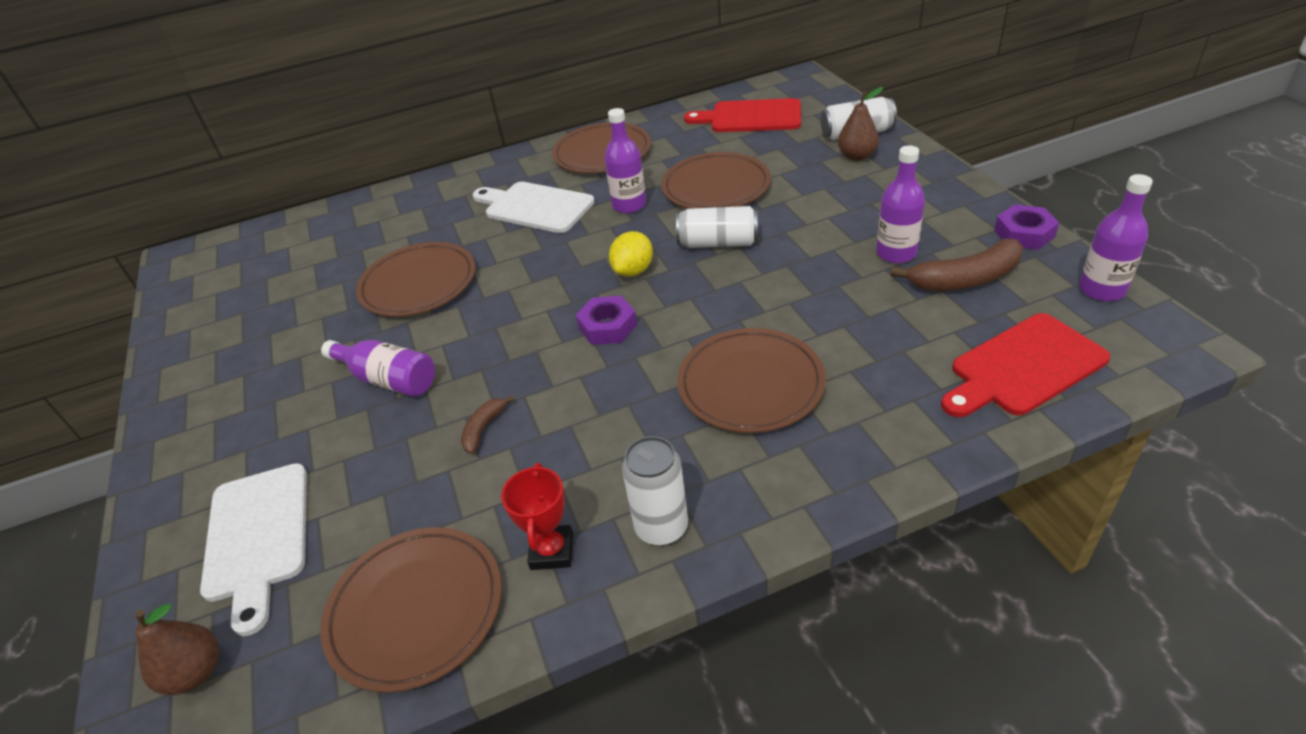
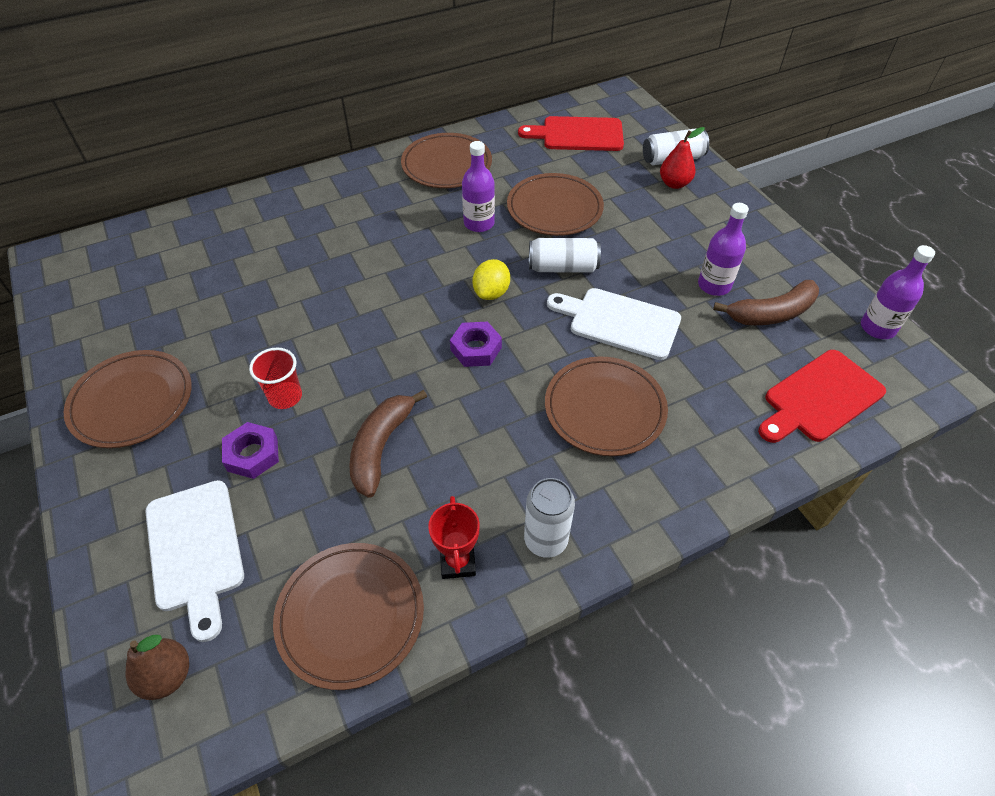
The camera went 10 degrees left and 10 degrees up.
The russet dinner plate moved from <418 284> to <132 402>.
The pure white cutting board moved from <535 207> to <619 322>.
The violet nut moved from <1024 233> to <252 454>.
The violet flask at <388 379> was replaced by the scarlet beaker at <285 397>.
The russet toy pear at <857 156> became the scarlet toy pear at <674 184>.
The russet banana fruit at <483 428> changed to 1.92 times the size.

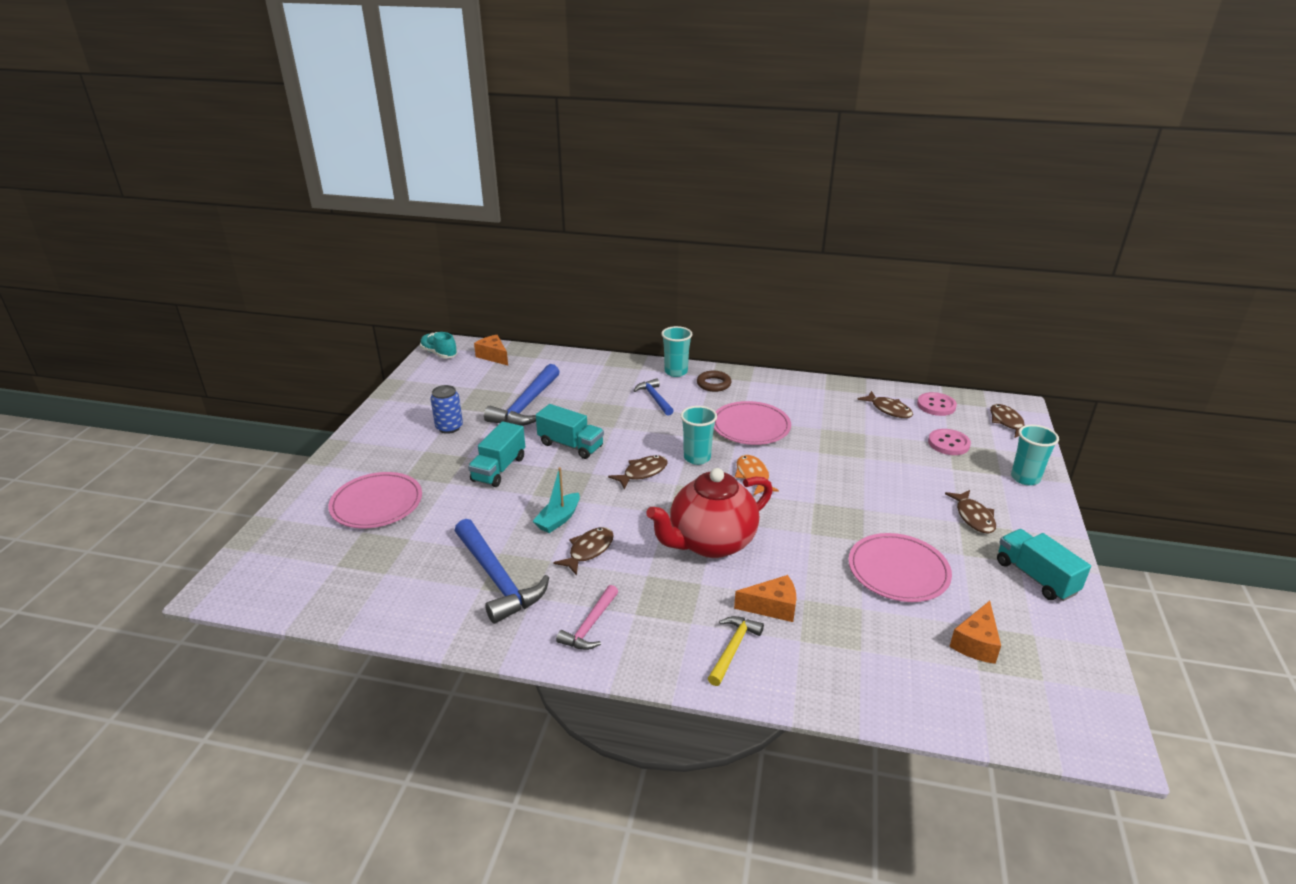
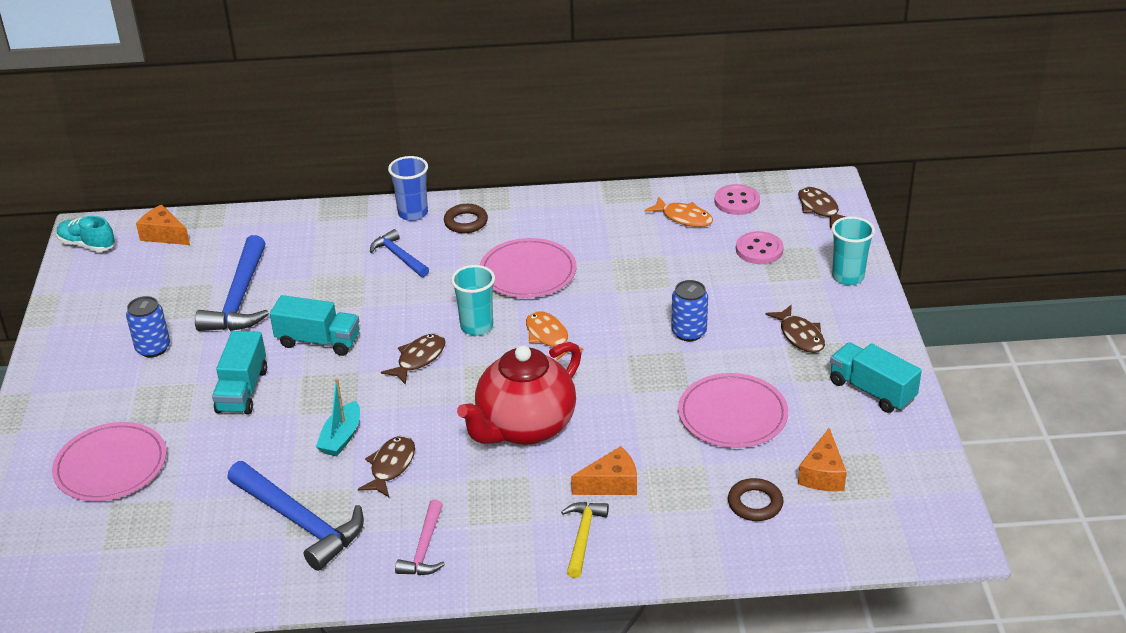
The camera went 15 degrees left and 5 degrees up.
The royal blue soda can at <689 332> appeared.
The russet torus at <755 503> appeared.
The turquoise beaker at <676 372> became the royal blue beaker at <413 213>.
The russet fish figure at <888 410> became the orange-coloured fish figure at <683 218>.

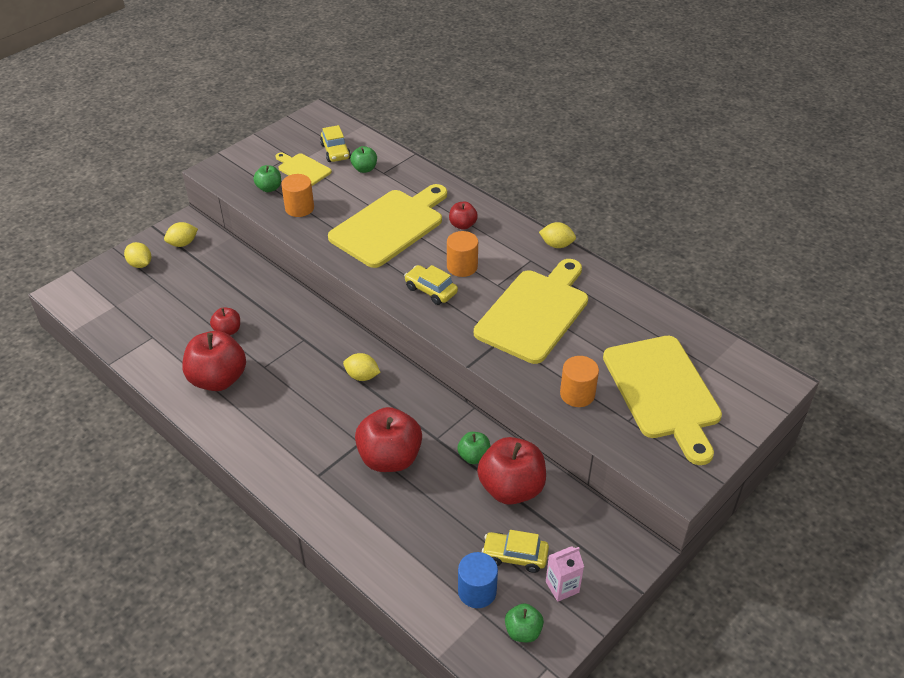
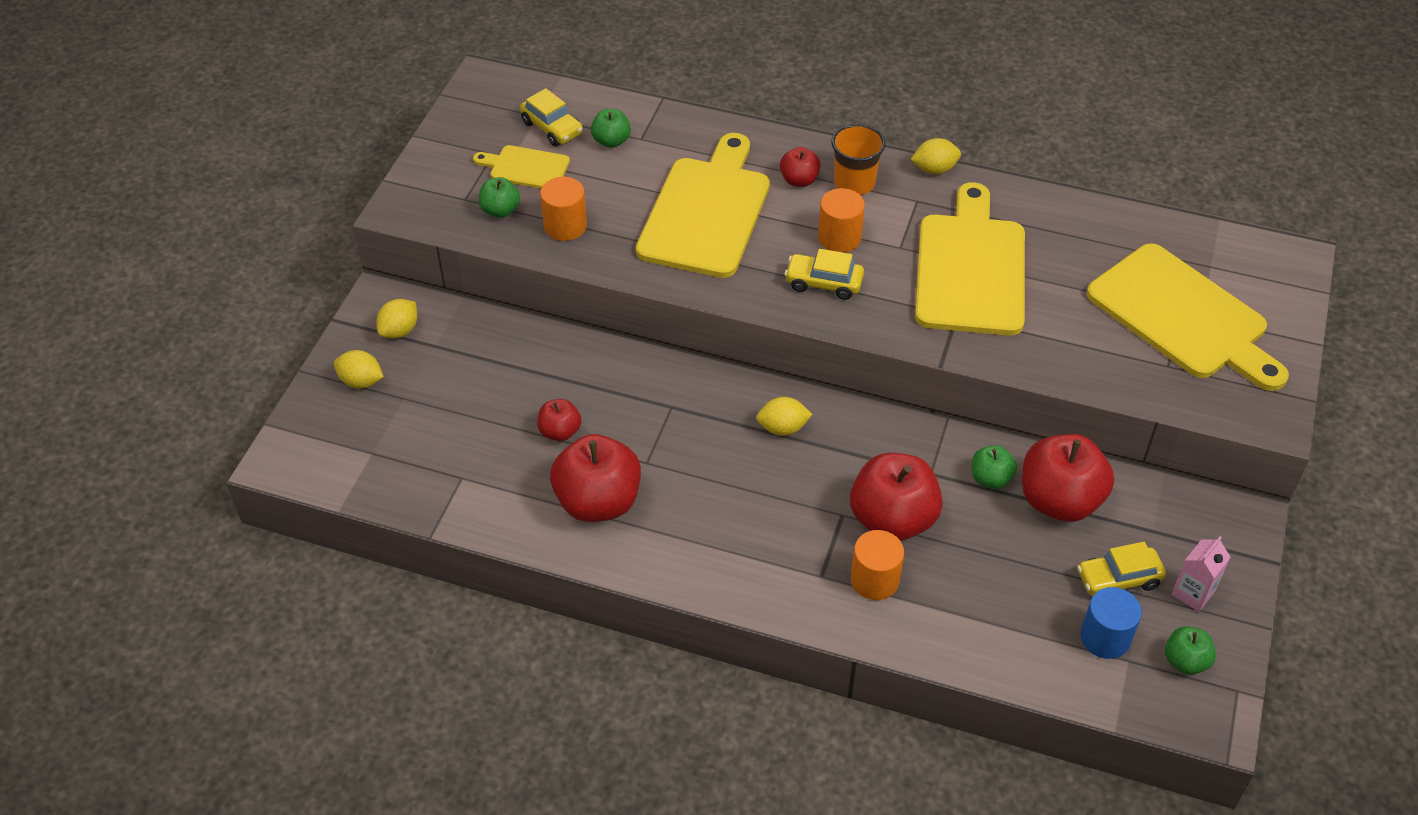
The camera went 25 degrees left and 5 degrees up.
The orange-coloured beaker at <854 183> appeared.
The orange-coloured cylinder shape moved from <577 394> to <874 580>.

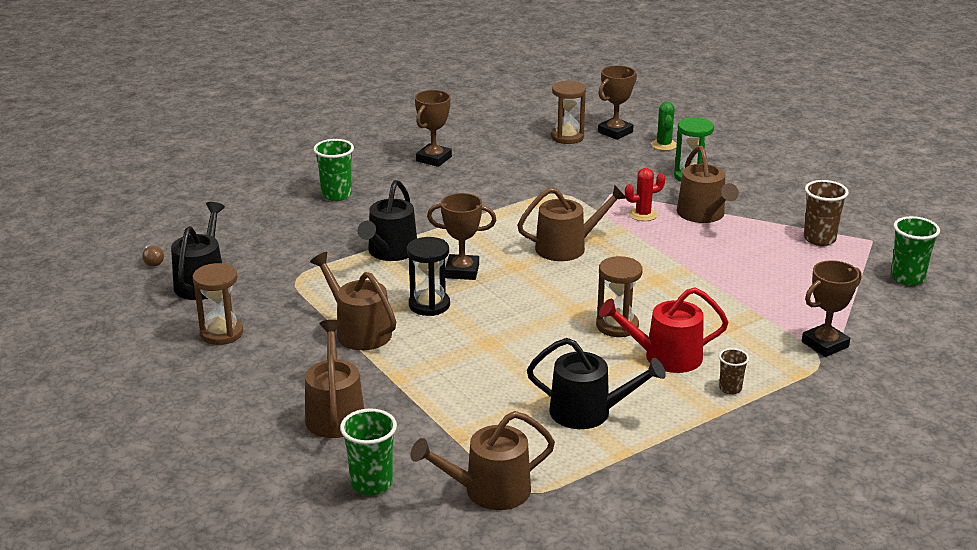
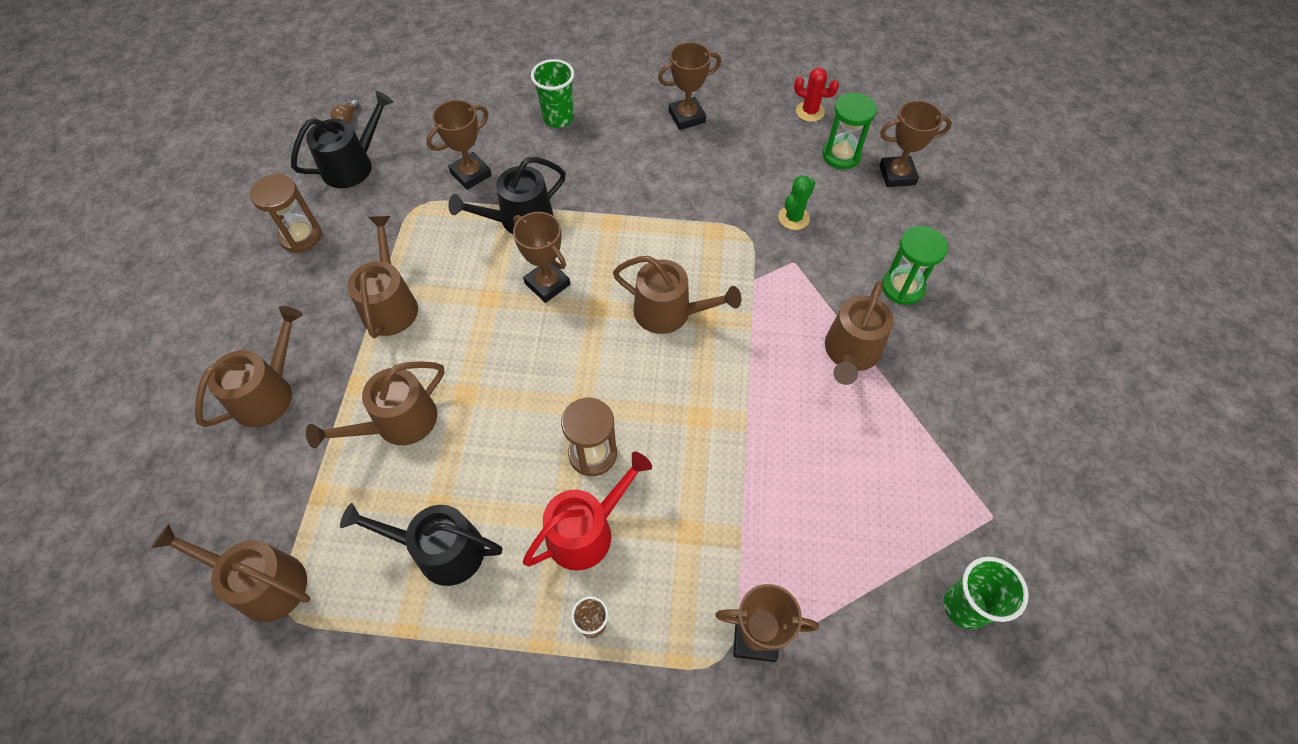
The camera went 40 degrees right and 30 degrees up.
The leaf-green beaker at <371 483> disappeared.
The black hourglass at <429 305> disappeared.
The russet beaker at <819 239> disappeared.
The russet watering pot at <398 423> appeared.
The russet trophy at <471 174> appeared.
The scarlet cactus moved from <643 214> to <810 111>.
The leaf-green cactus moved from <664 145> to <793 218>.
The russet hourglass at <567 137> became the leaf-green hourglass at <841 155>.
The black watering pot at <588 412> turned 135 degrees clockwise.
The scarlet watering pot at <665 357> turned 105 degrees clockwise.

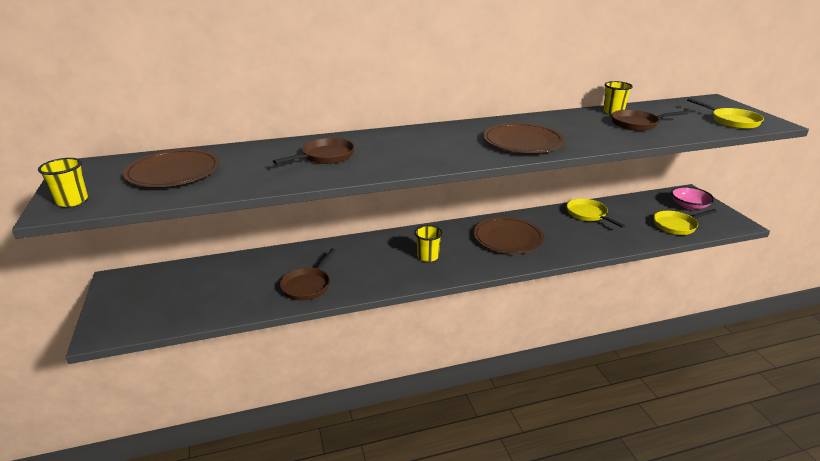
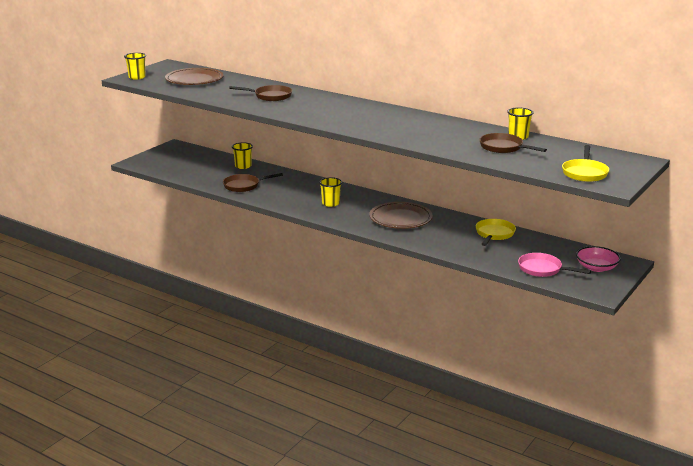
The camera went 50 degrees right and 5 degrees down.
The russet dinner plate at <523 142> disappeared.
The golden beaker at <243 166> appeared.
The golden pan at <676 225> became the rosy pan at <542 269>.

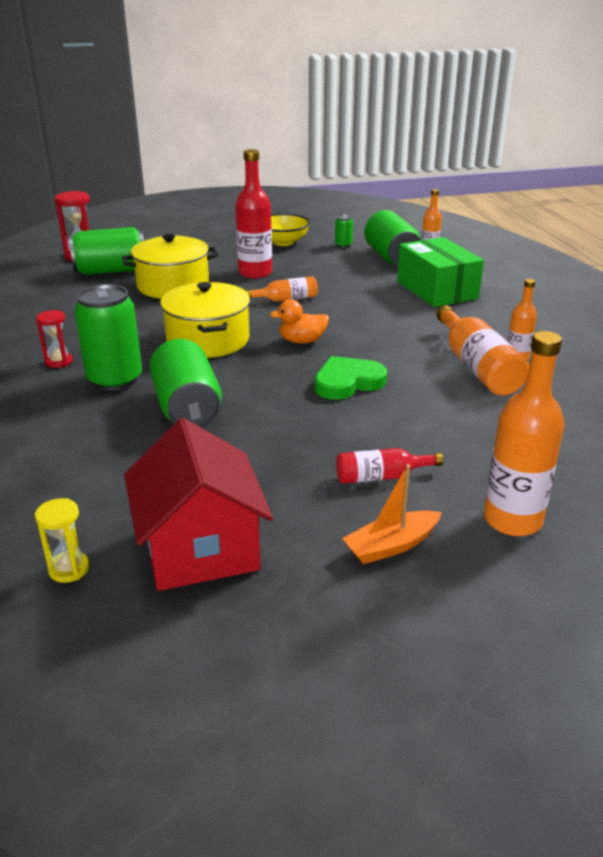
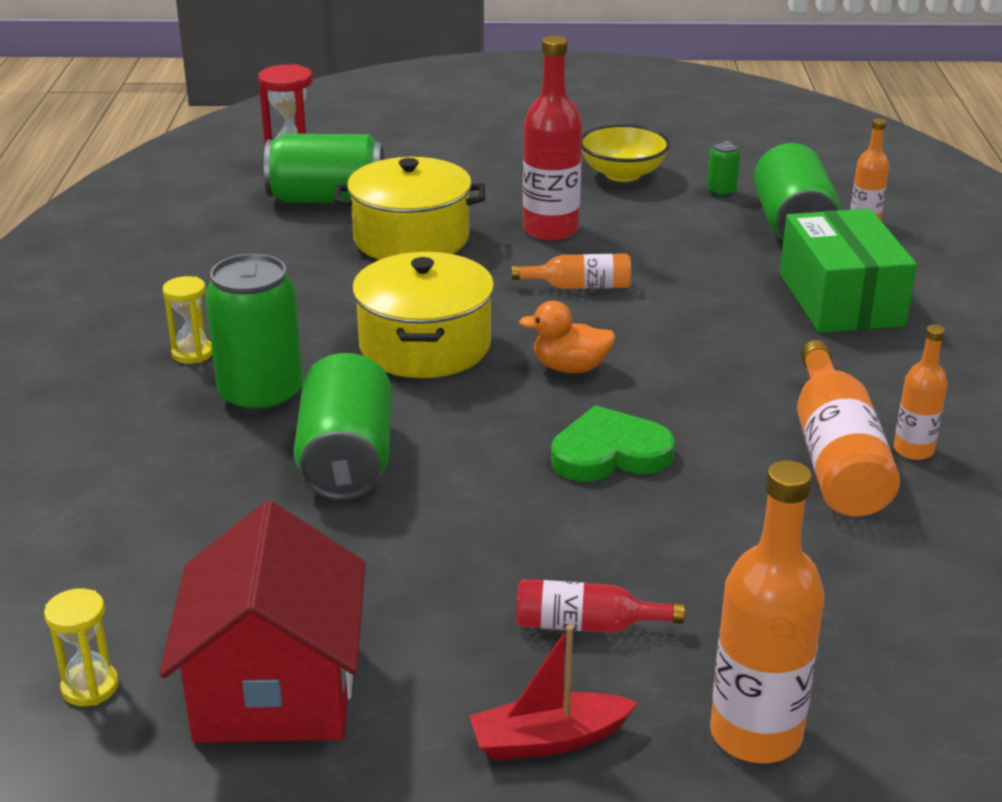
The camera went 15 degrees right and 0 degrees up.
The scarlet hourglass at <59 362> became the golden hourglass at <192 353>.
The orange-coloured sailboat at <391 546> became the scarlet sailboat at <549 740>.

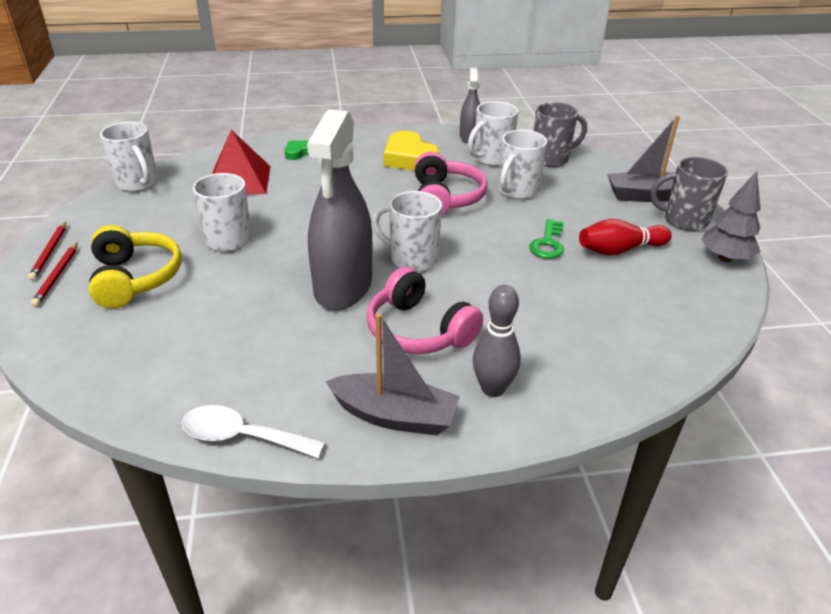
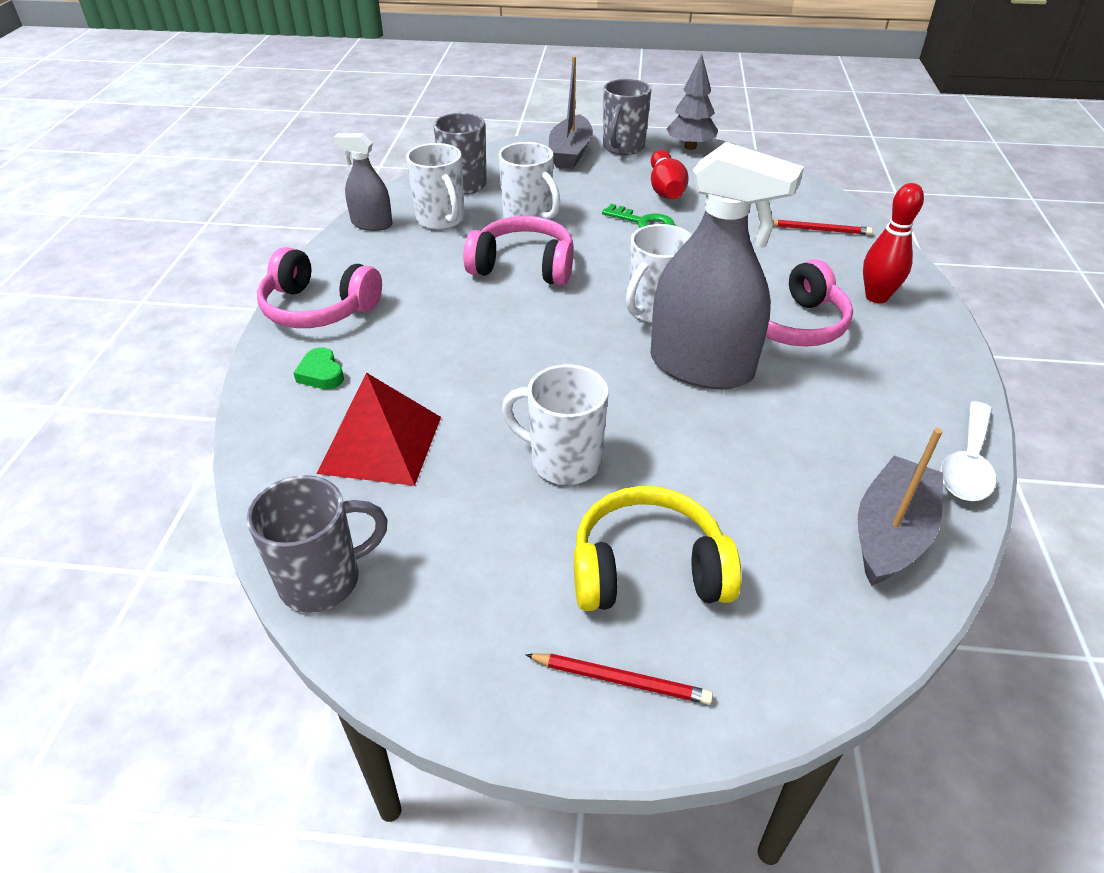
The camera went 75 degrees left and 5 degrees up.
The golden love heart at <409 158> disappeared.
The rosy over-ear headphones at <318 308> appeared.
The scarlet wooden pencil moved from <50 252> to <818 230>.
The gray sailboat moved from <394 416> to <891 533>.
The pure white coffee mug at <138 183> became the gray coffee mug at <323 580>.
The gray bowling pin at <493 389> became the scarlet bowling pin at <876 297>.

